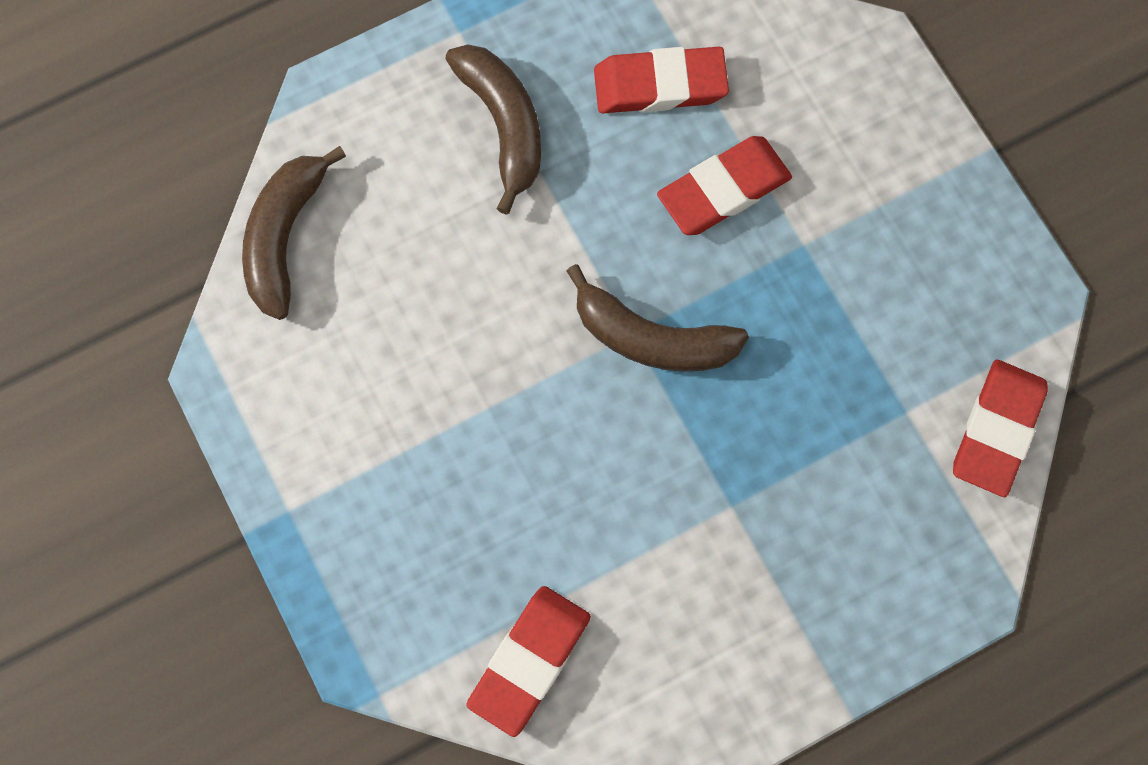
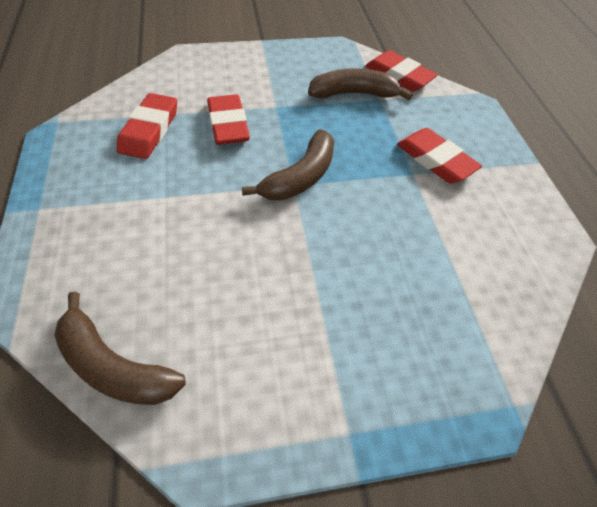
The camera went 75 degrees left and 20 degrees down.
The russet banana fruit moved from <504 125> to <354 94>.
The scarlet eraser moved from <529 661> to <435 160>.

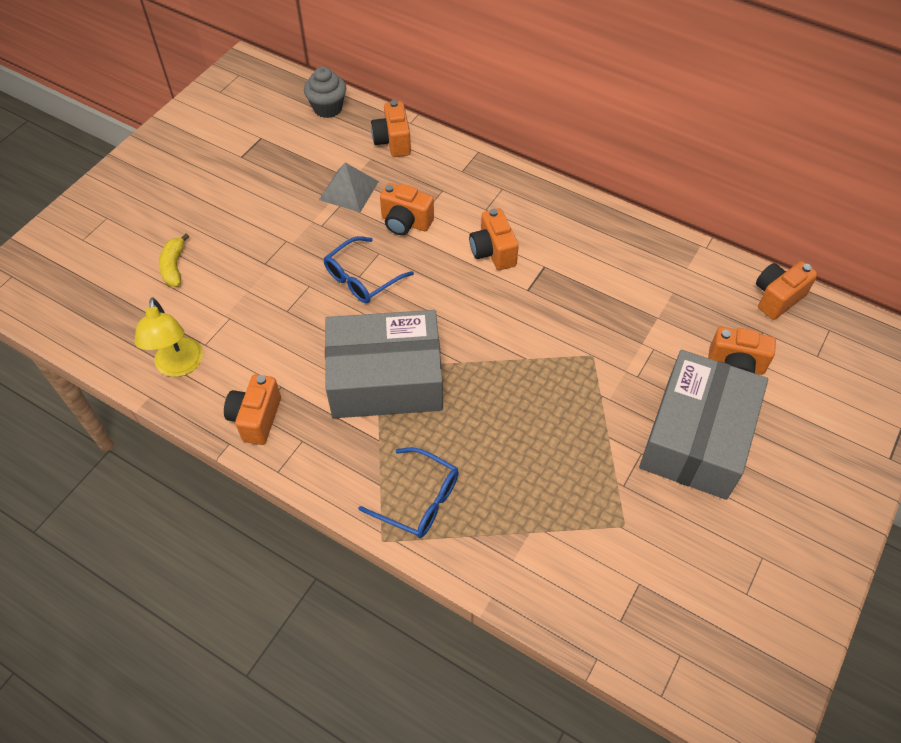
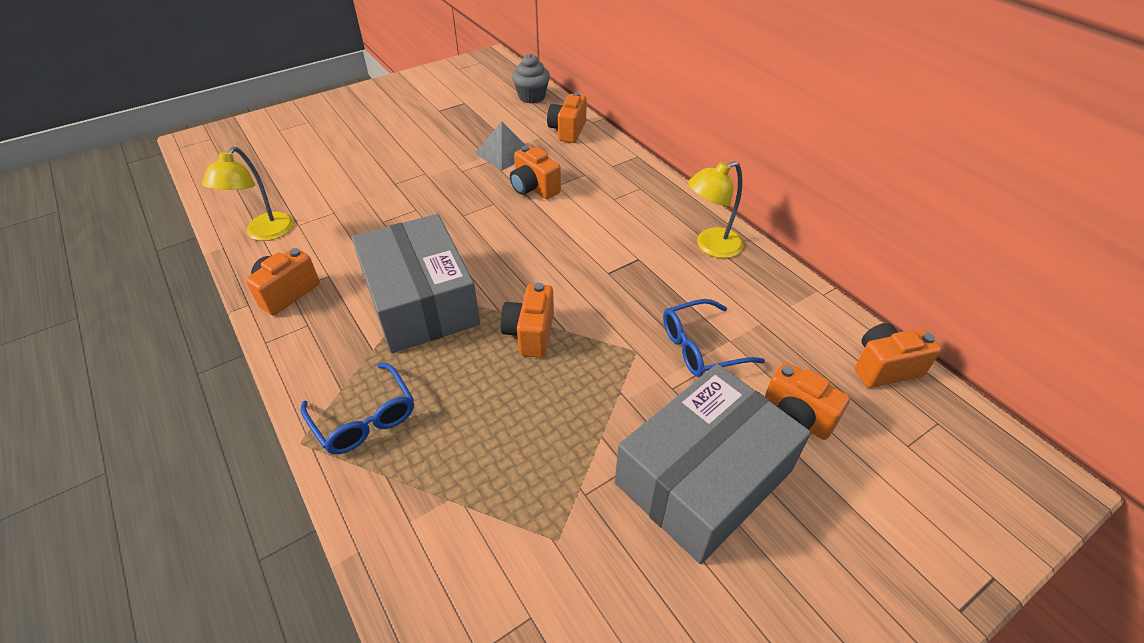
The camera went 25 degrees right and 10 degrees down.
The golden banana fruit at <174 266> disappeared.
The golden lamp at <710 246> appeared.
The royal blue eyeglasses moved from <362 278> to <701 347>.
The orange-coloured compact camera moved from <493 252> to <530 334>.
The gray parcel at <385 379> turned 45 degrees clockwise.

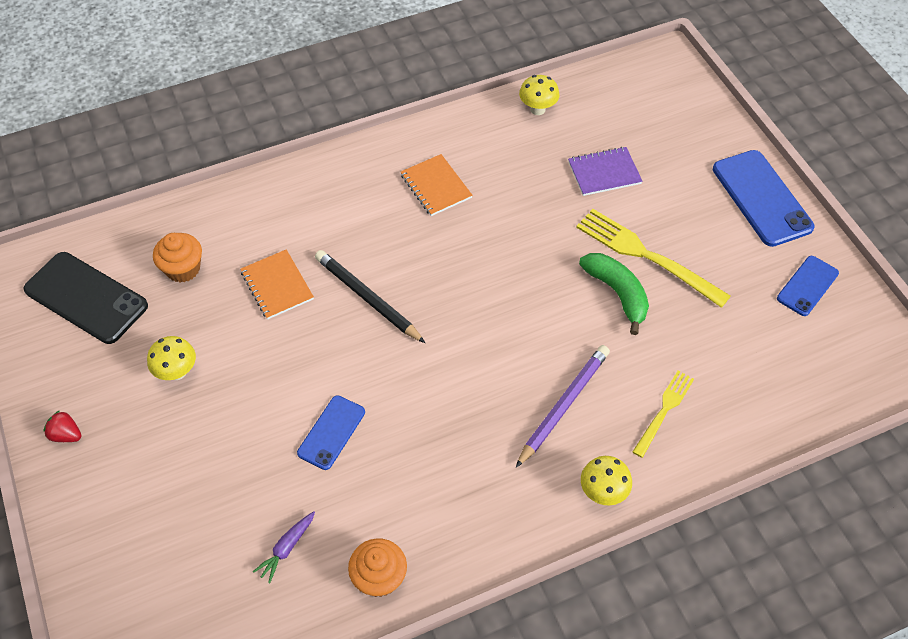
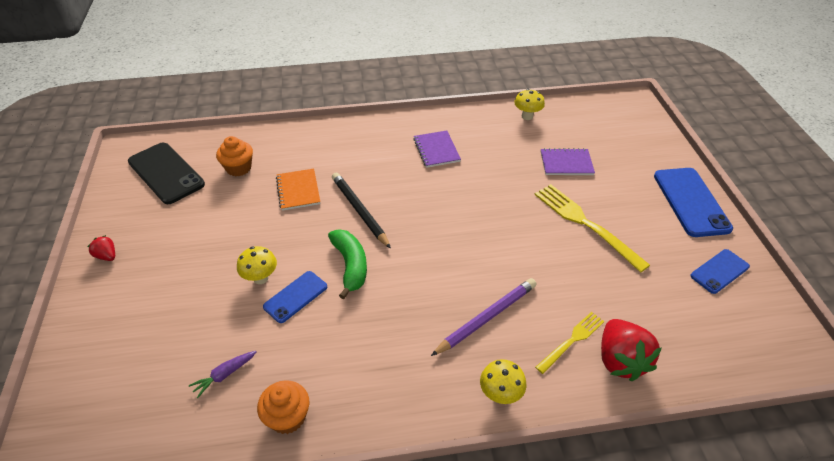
The camera went 15 degrees right and 10 degrees down.
The scarlet toy strawberry at <620 360> appeared.
The golden mushroom moved from <177 372> to <260 278>.
The leaf-green banana fruit moved from <617 293> to <350 265>.
The orange-coloured notepad at <436 186> became the violet notepad at <436 150>.

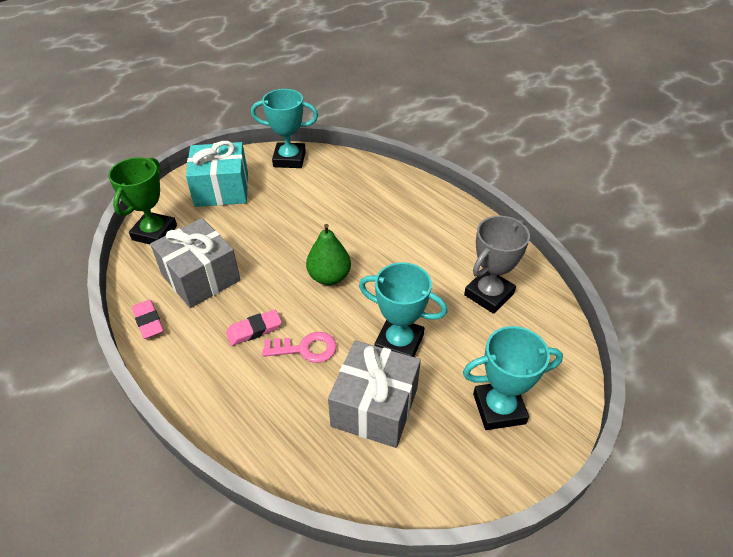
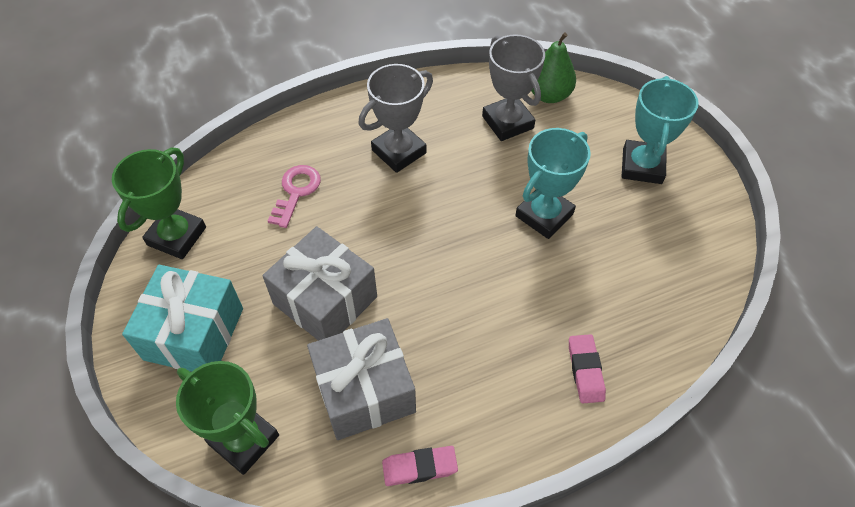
The camera went 70 degrees left and 10 degrees up.
The gray trophy at <399 151> appeared.
The rosy eraser moved from <254 330> to <585 370>.
The rosy key moved from <305 349> to <296 192>.
The leaf-green toy pear moved from <329 277> to <549 95>.
The gray gift moved from <374 407> to <325 300>.
The turquoise trophy at <289 159> became the leaf-green trophy at <177 236>.

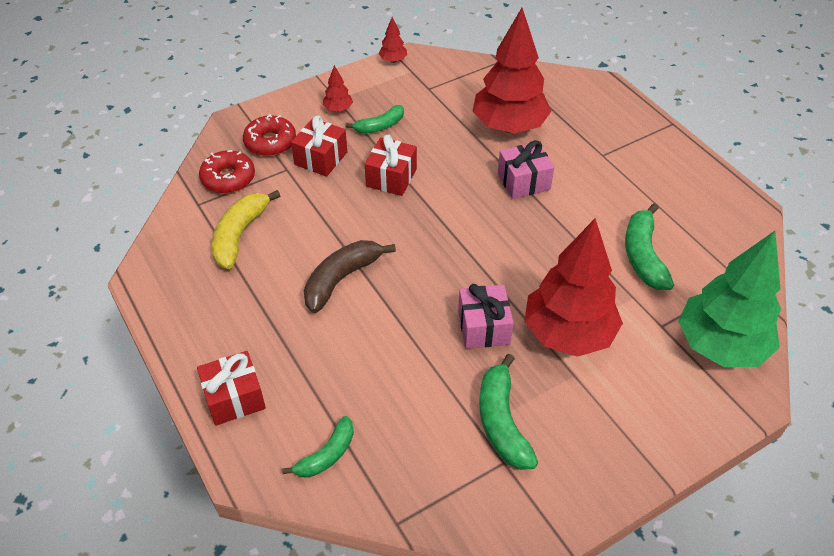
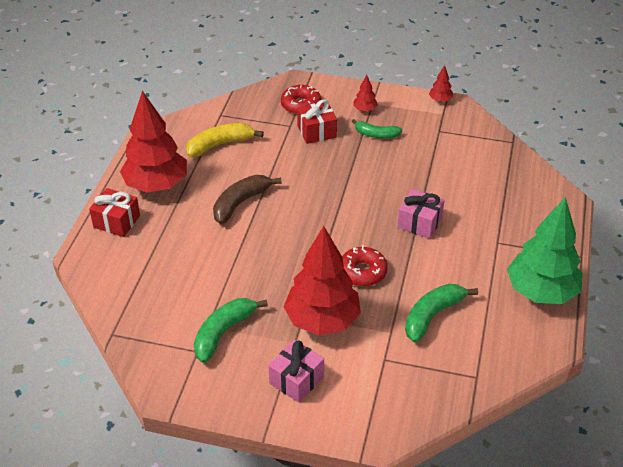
The camera went 45 degrees right and 5 degrees down.
The leaf-green banana fruit at <327 455> disappeared.
The scarlet gift at <391 177> disappeared.
The scarlet donut moved from <228 178> to <362 272>.
The rosy gift moved from <483 327> to <296 380>.
The scarlet toy tree moved from <509 126> to <156 185>.
The leaf-green toy tree moved from <720 345> to <541 292>.
The russet banana fruit at <341 279> turned 45 degrees counterclockwise.

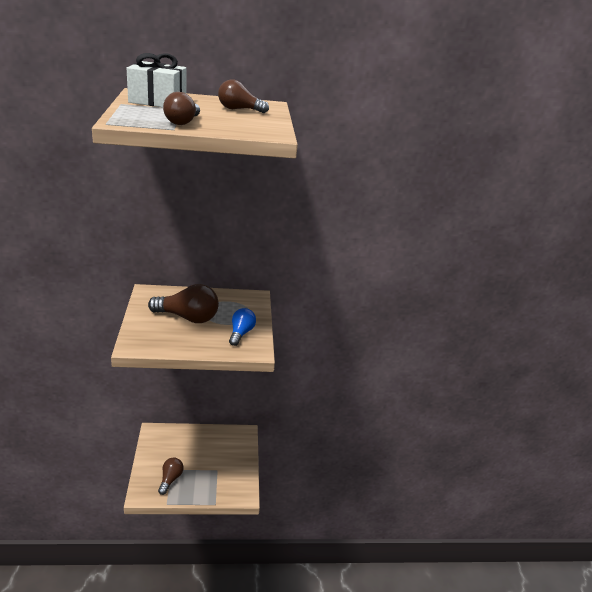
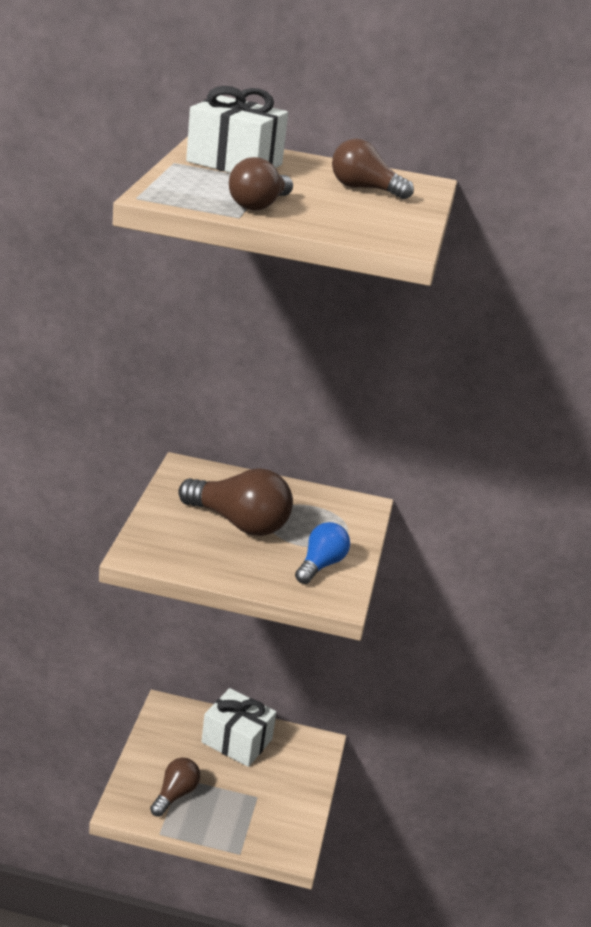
The camera went 15 degrees right and 0 degrees up.
The pure white gift at <237 741> appeared.

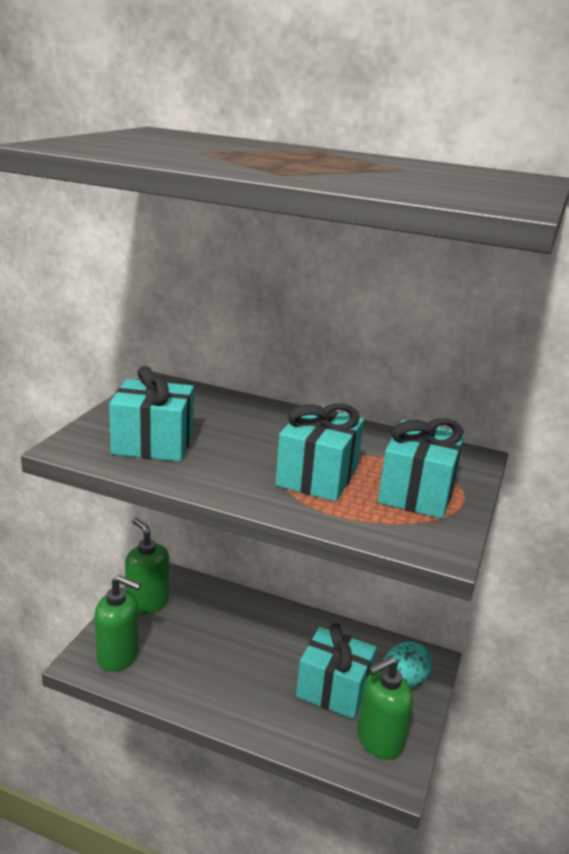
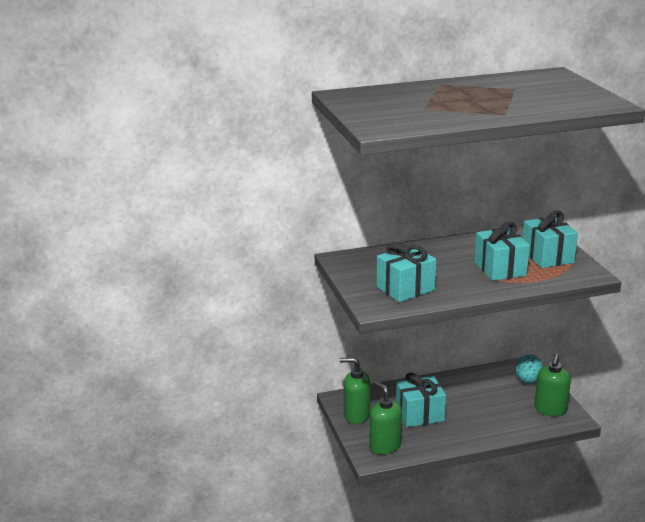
The camera went 35 degrees left and 0 degrees up.
The turquoise gift moved from <333 690> to <420 414>.
The leaf-green soap pump at <118 656> turned 105 degrees counterclockwise.

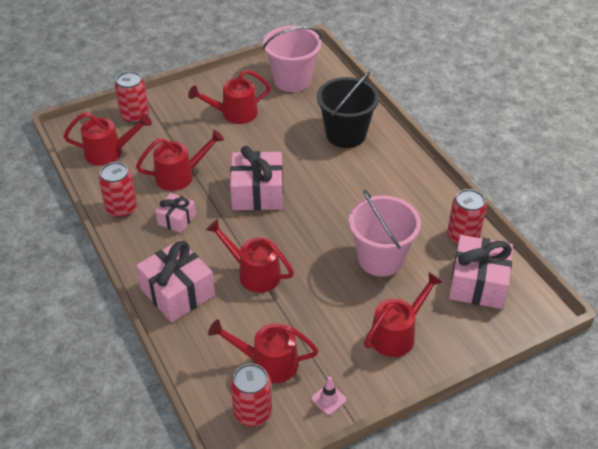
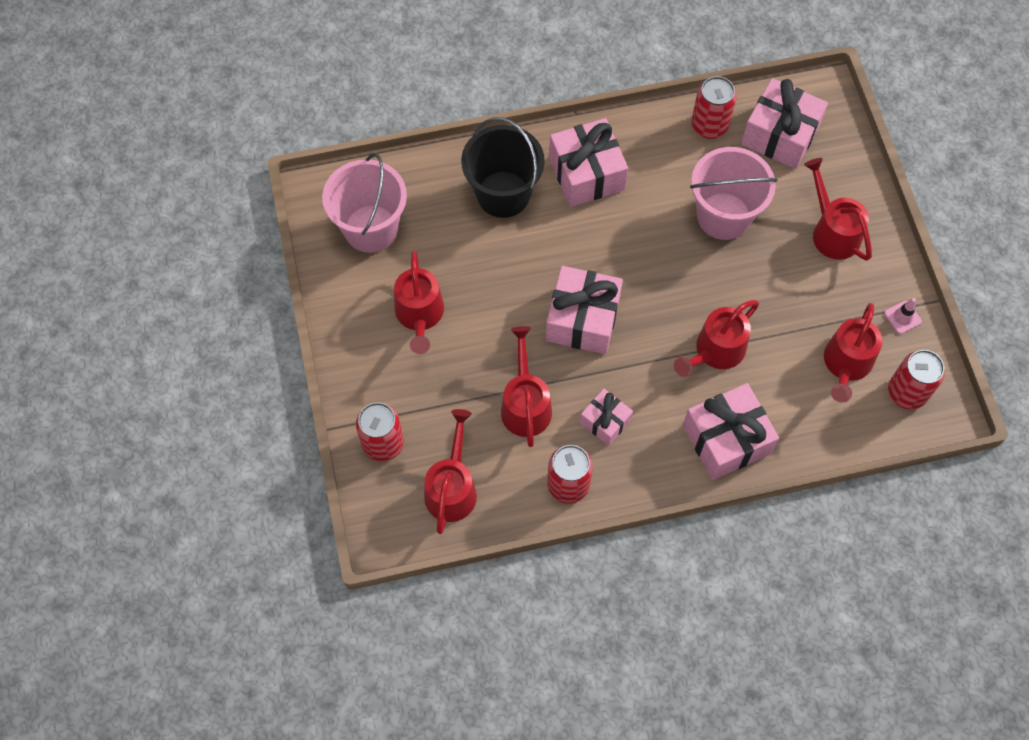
The camera went 75 degrees left and 20 degrees up.
The rosy gift at <587 173> appeared.

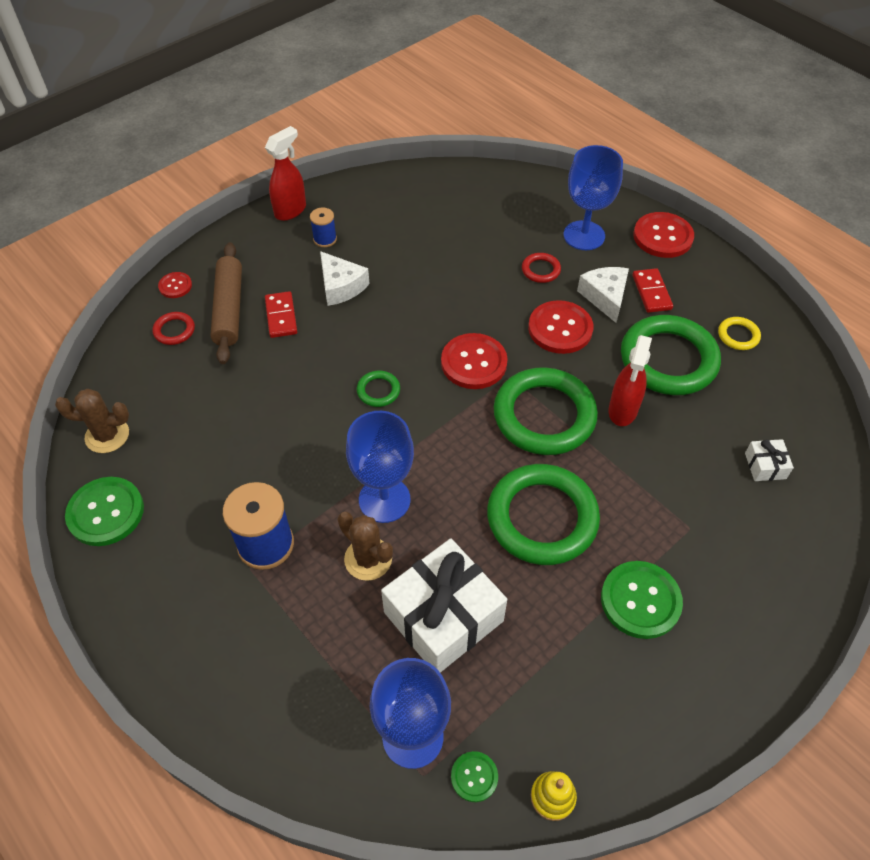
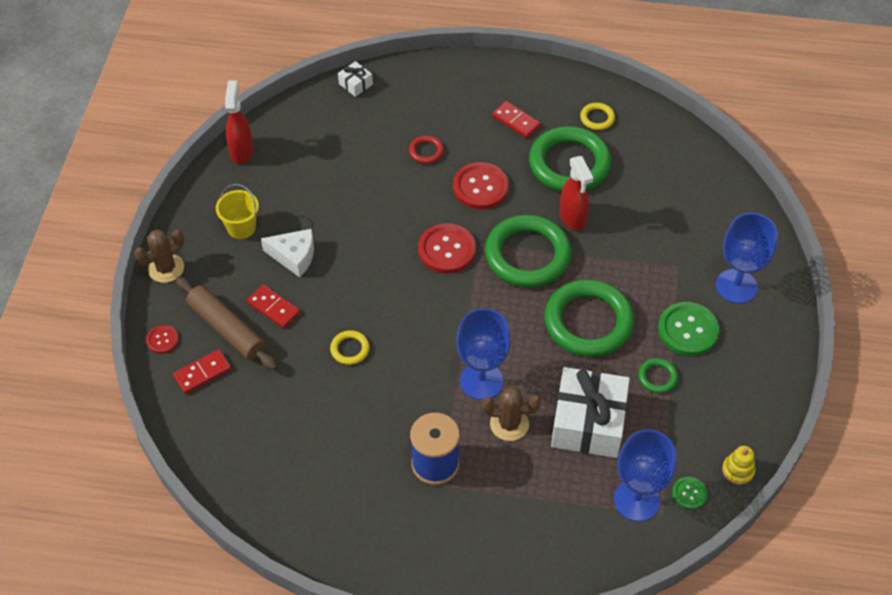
The camera went 40 degrees left and 0 degrees up.
The leaf-green button at <106 512> disappeared.
The pure white cheese wedge at <605 297> disappeared.
The scarlet button at <662 237> disappeared.
The golden torus at <350 349> appeared.
The russet cactus moved from <107 435> to <166 268>.
The scarlet spray bottle moved from <291 210> to <241 151>.
The leaf-green torus moved from <378 391> to <657 377>.
The royal blue chalice moved from <584 235> to <736 286>.
The pure white gift moved from <765 466> to <355 84>.
The scarlet torus at <174 330> was replaced by the scarlet domino piece at <202 373>.
The royal blue bobbin at <325 239> was replaced by the golden bucket at <241 228>.

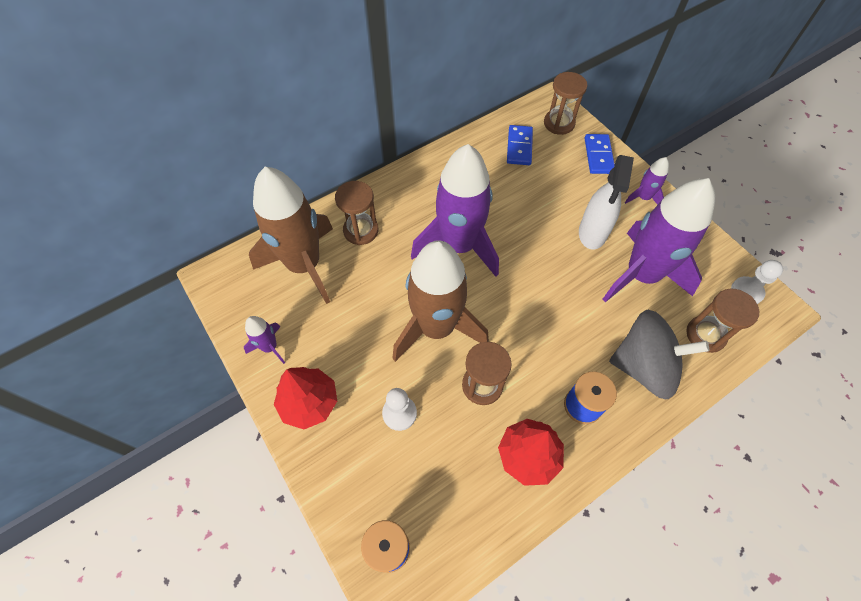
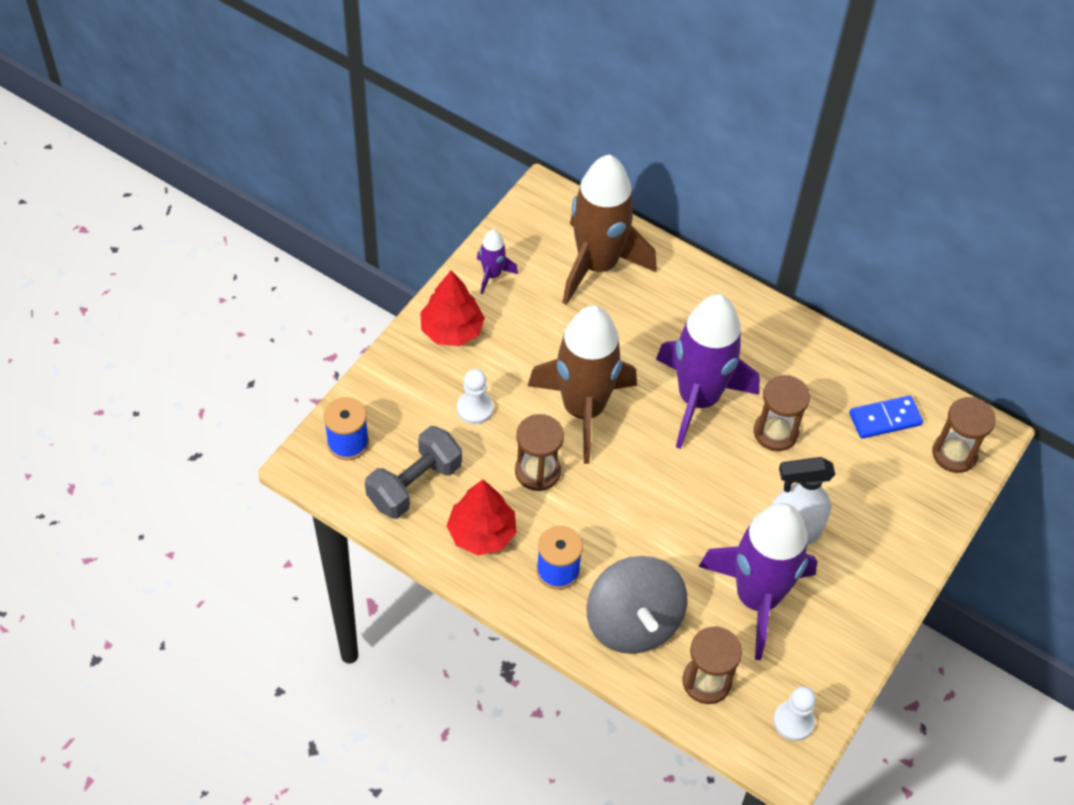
The camera went 65 degrees right and 5 degrees down.
The royal blue domino piece at <598 155> disappeared.
The violet spaceship at <643 198> disappeared.
The gray dumbbell at <414 484> appeared.
The russet hourglass moved from <361 230> to <775 432>.

